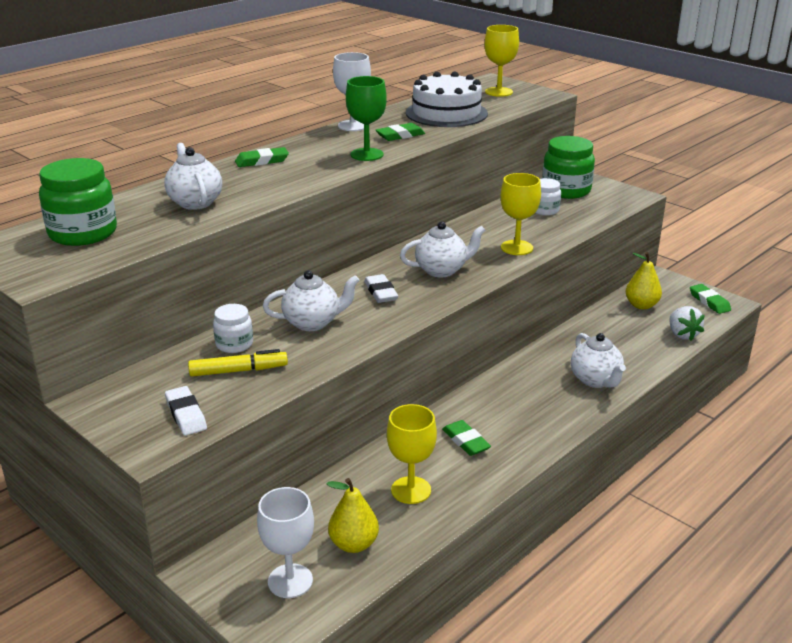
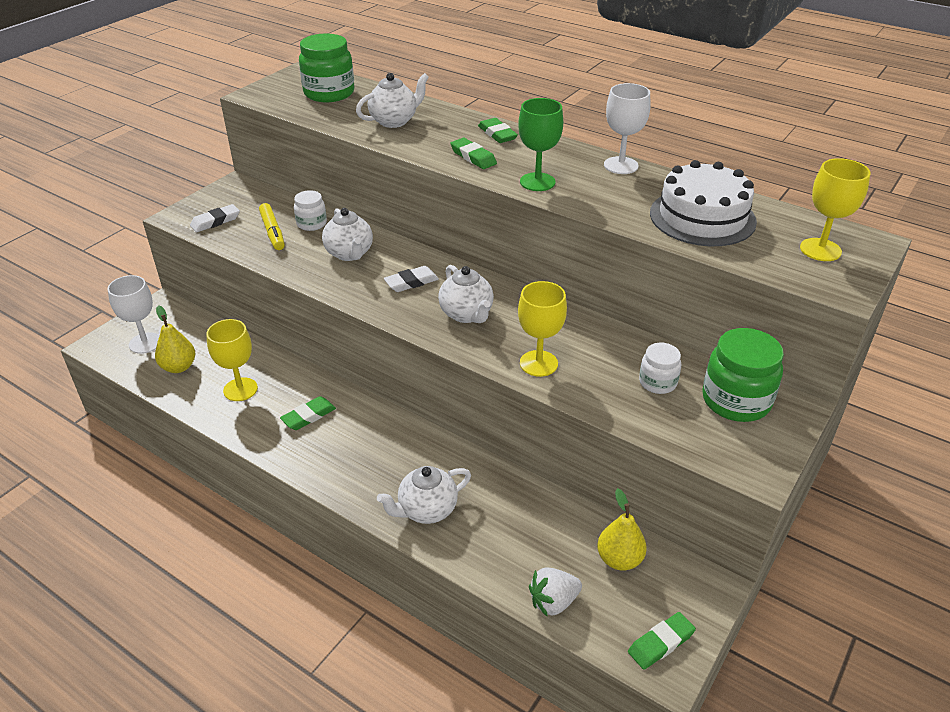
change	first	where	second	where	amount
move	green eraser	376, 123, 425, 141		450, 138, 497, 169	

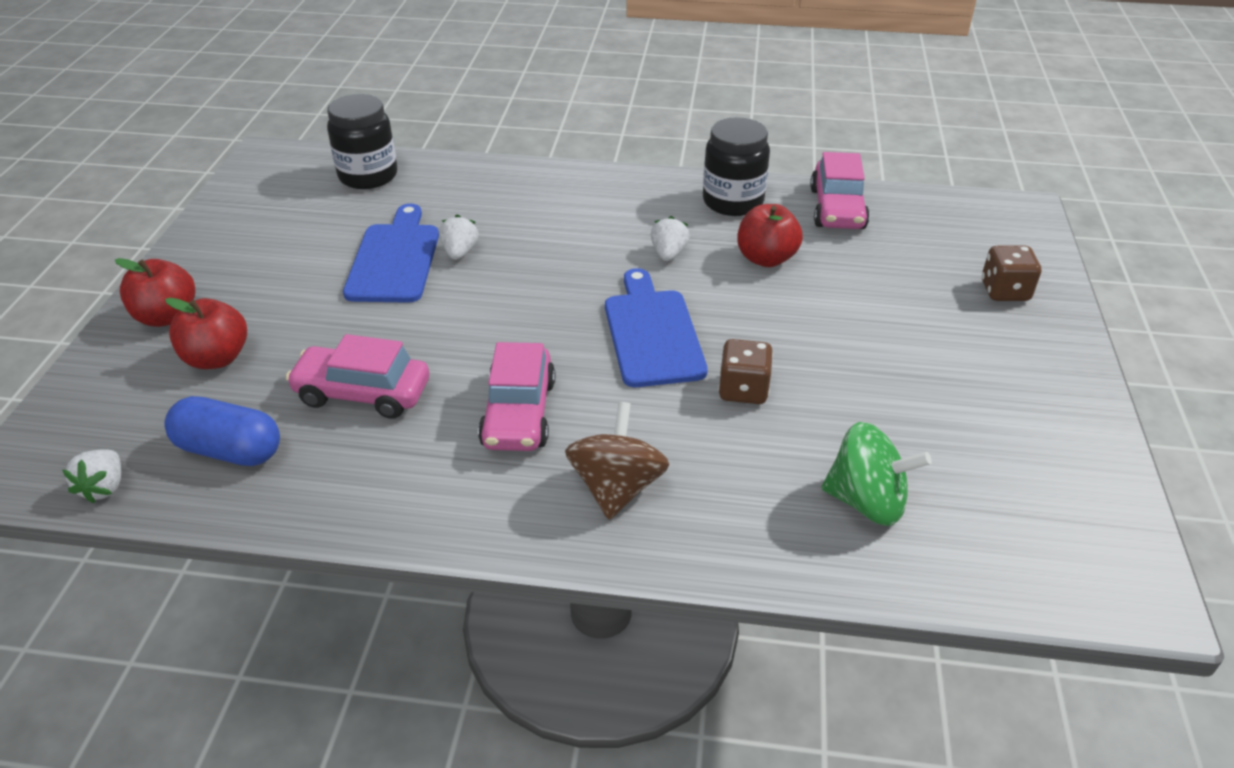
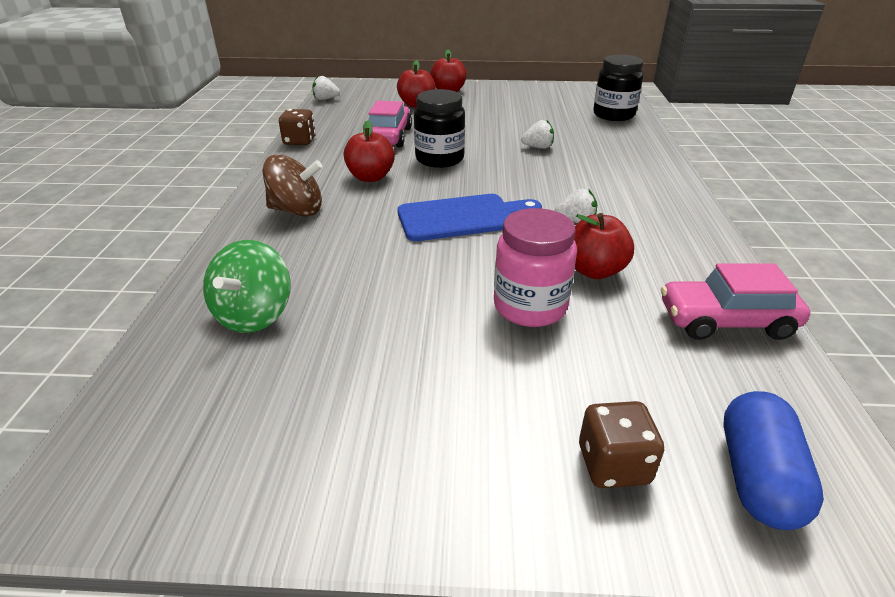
change	first	where	second	where	amount
delete	blue cutting board	343, 204, 439, 303			
insert			pink jar	494, 208, 577, 327	
move	blue capsule	165, 396, 280, 466		724, 391, 824, 530	
move	black jar	703, 117, 770, 216		414, 89, 465, 168	
move	brown dice	718, 339, 773, 404		279, 109, 316, 145	
replace	pink car	478, 342, 555, 451	red apple	344, 120, 395, 182	

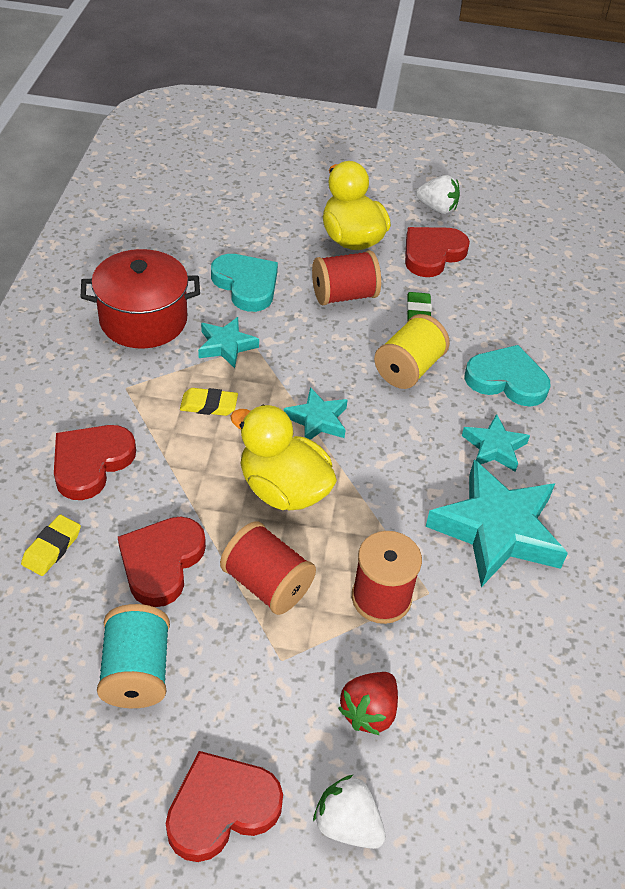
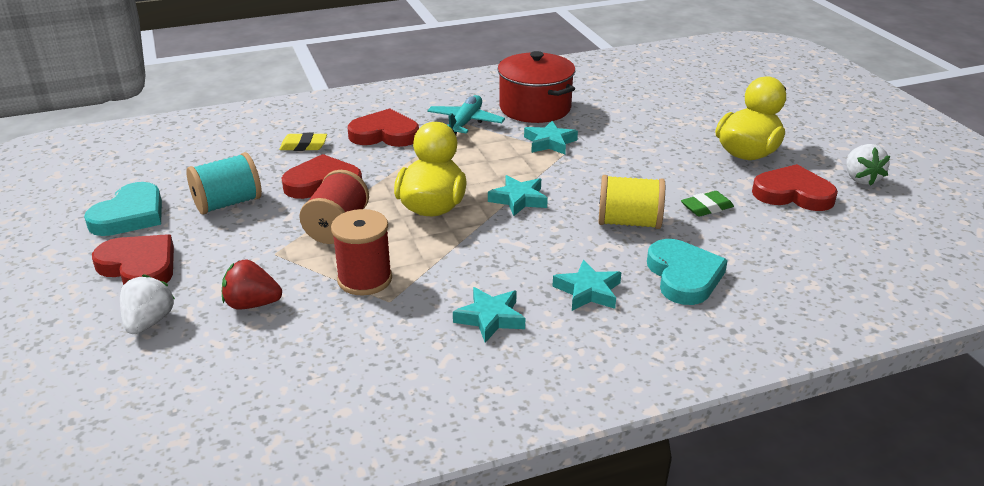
change	first	where	second	where	amount
delete	yellow eraser	180, 388, 238, 416			
delete	red spool	312, 250, 381, 305			
insert			turquoise plane	427, 95, 505, 135	
move	turquoise heart	211, 254, 278, 312		84, 182, 162, 236	
resize	turquoise star	425, 460, 568, 587		453, 287, 525, 343	x0.52

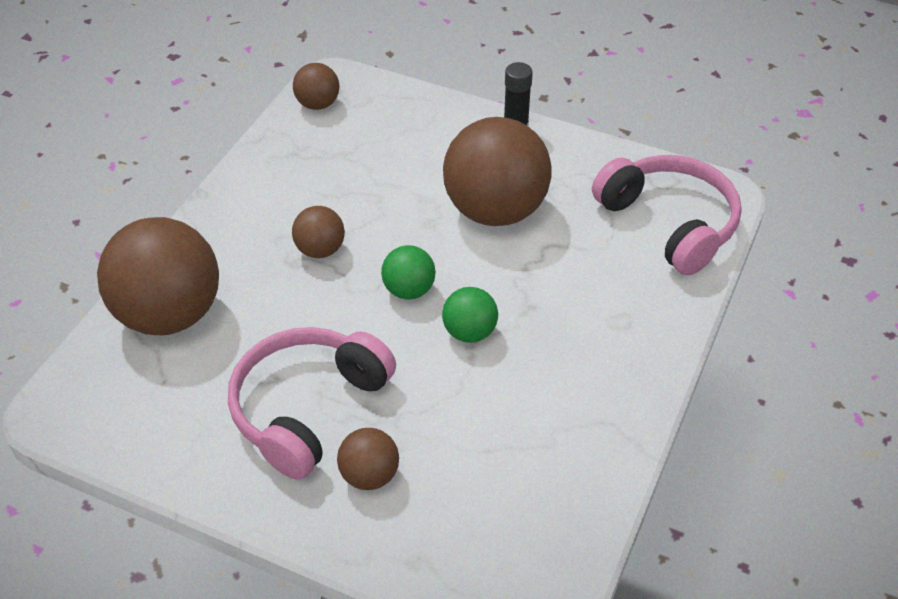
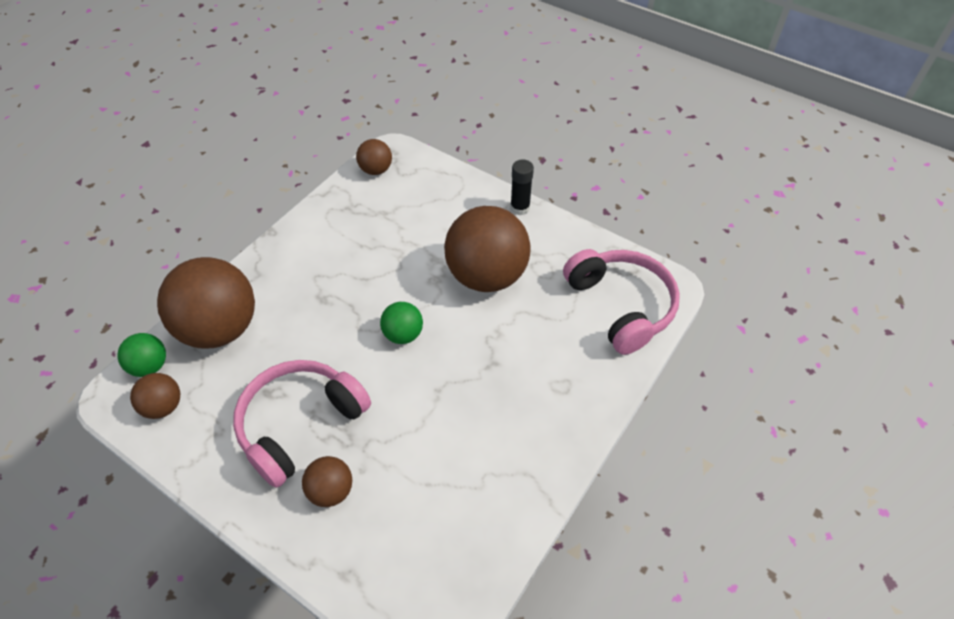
change	first	where	second	where	amount
move	brown ball	292, 206, 345, 258		130, 373, 180, 419	
move	green ball	442, 287, 498, 343		117, 333, 166, 377	

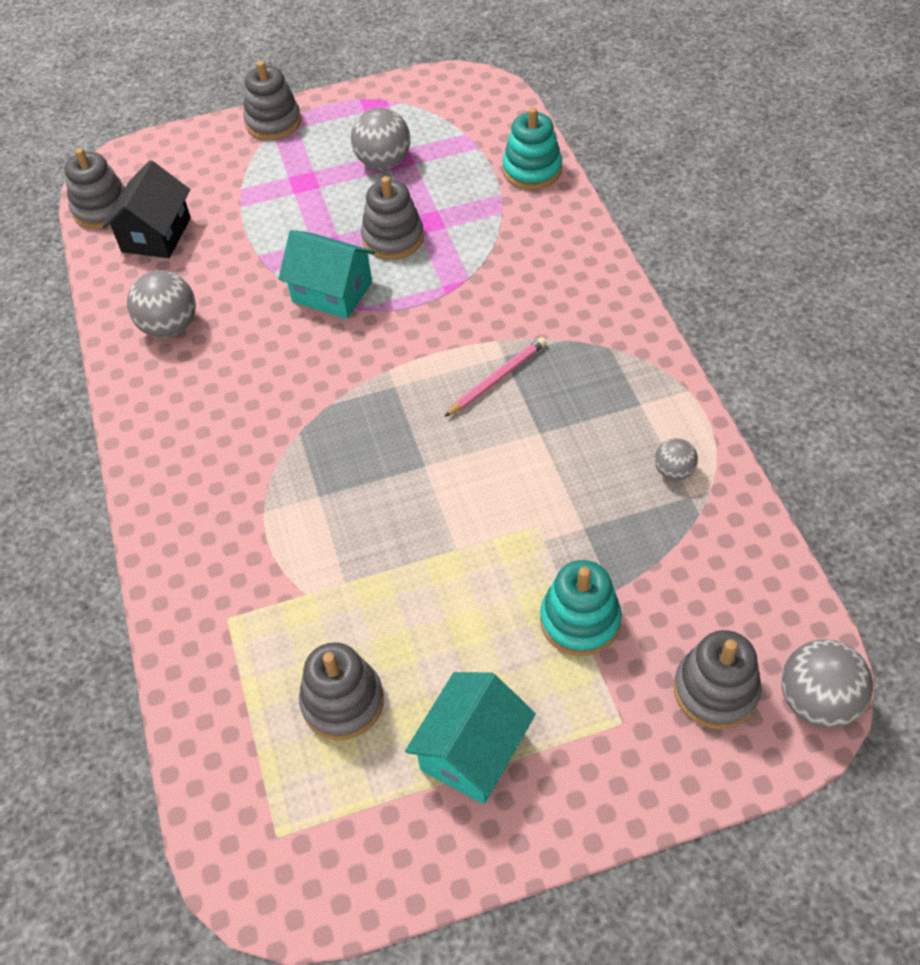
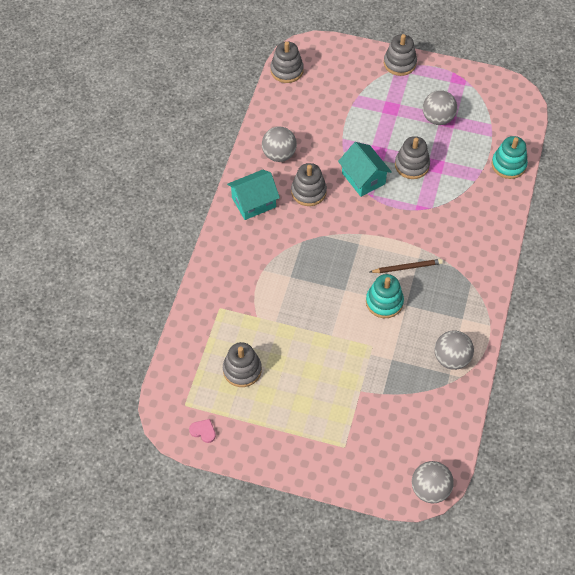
change	first	where	second	where	amount
delete	black house	103, 160, 191, 258			
insert			pink heart	189, 419, 216, 443	
move	turquoise house	405, 672, 536, 804		227, 170, 280, 220	
move	turquoise stacking toy	540, 560, 622, 656		366, 274, 404, 318	
move	grey stacking toy	674, 630, 761, 729		291, 163, 327, 206	
recolor	pink pencil	444, 337, 546, 417	brown pencil	370, 259, 443, 273	
resize	grey ball	655, 438, 698, 481		434, 330, 474, 370	x1.76

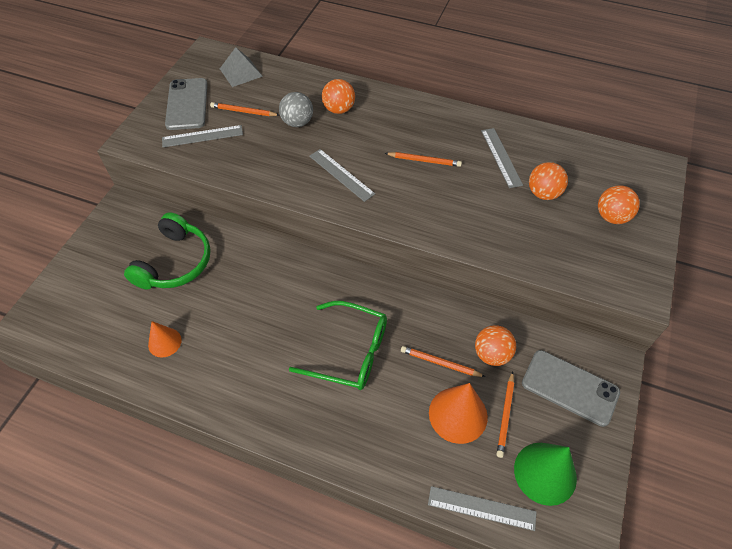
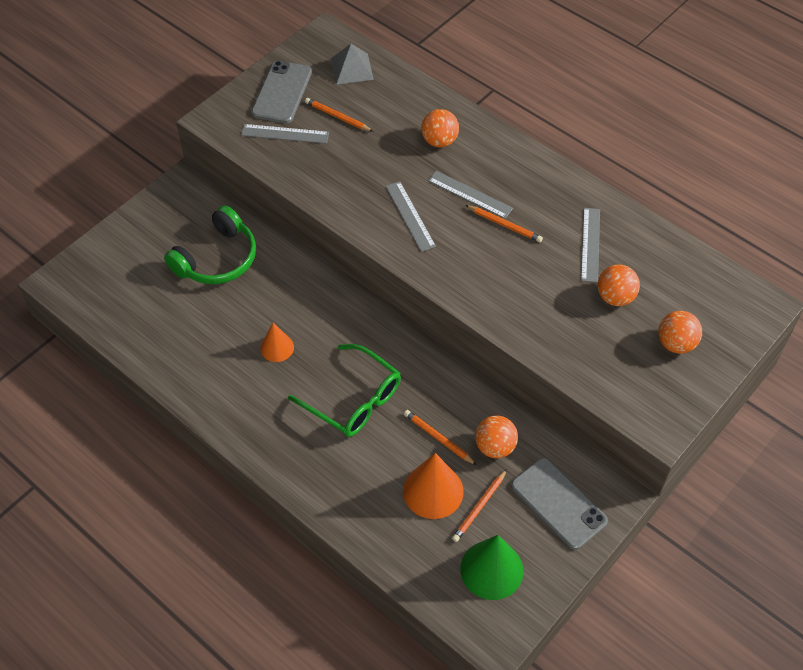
change	first	where	second	where	amount
delete	grey ball	279, 92, 313, 127			
move	orange cone	148, 321, 182, 358		260, 323, 294, 362	
move	grey ruler	428, 486, 536, 531		428, 171, 513, 219	

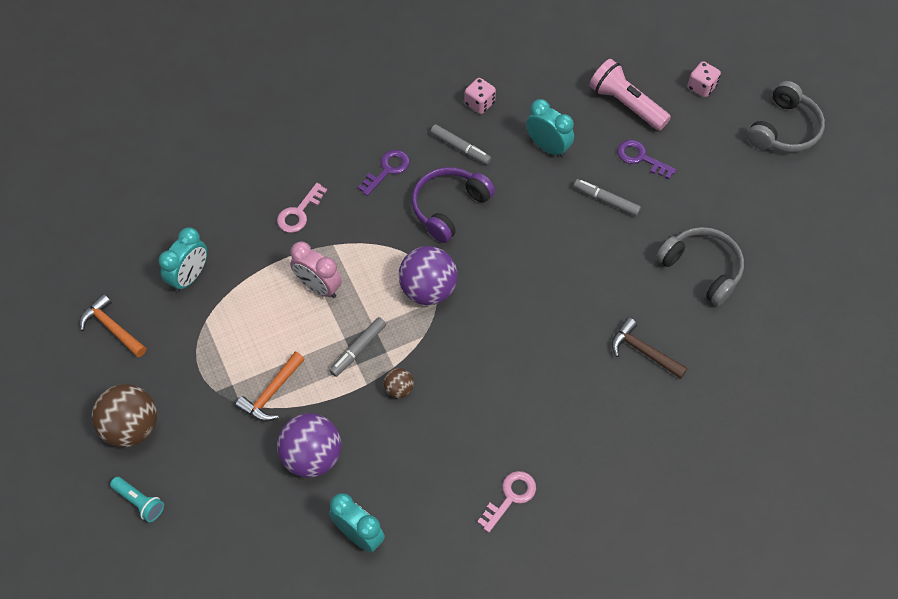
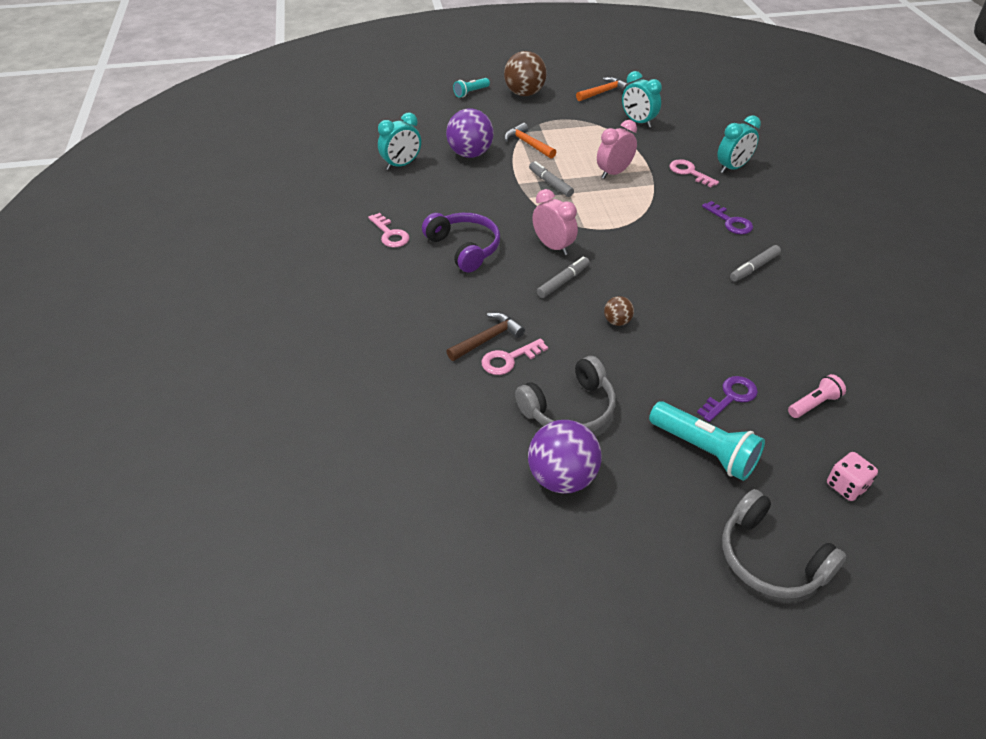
change	first	where	second	where	amount
delete	pink dice	465, 78, 496, 114			
insert			pink key	481, 338, 548, 375	
insert			pink clock	532, 189, 578, 255	
insert			turquoise flashlight	649, 401, 765, 481	
move	brown ball	383, 368, 414, 398		604, 296, 634, 326	
move	purple ball	398, 246, 458, 305		528, 420, 602, 494	
move	purple headphones	412, 167, 495, 243		422, 213, 500, 273	
move	turquoise clock	526, 99, 574, 158		717, 115, 761, 173	
move	grey marker	573, 179, 641, 216		537, 257, 590, 298	
resize	pink flashlight	589, 59, 671, 131		788, 374, 846, 418	x0.57

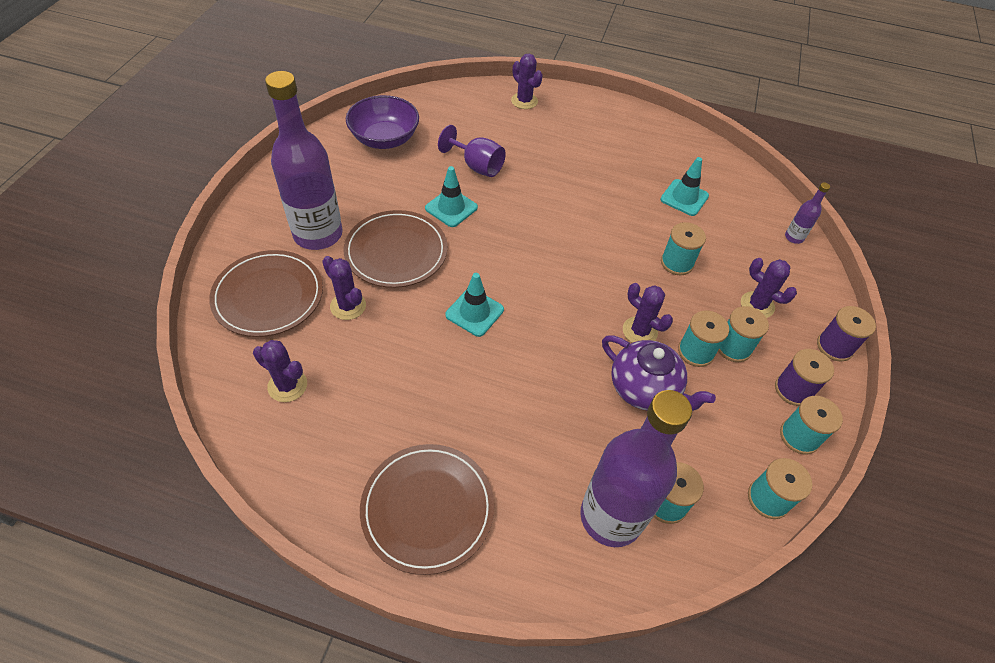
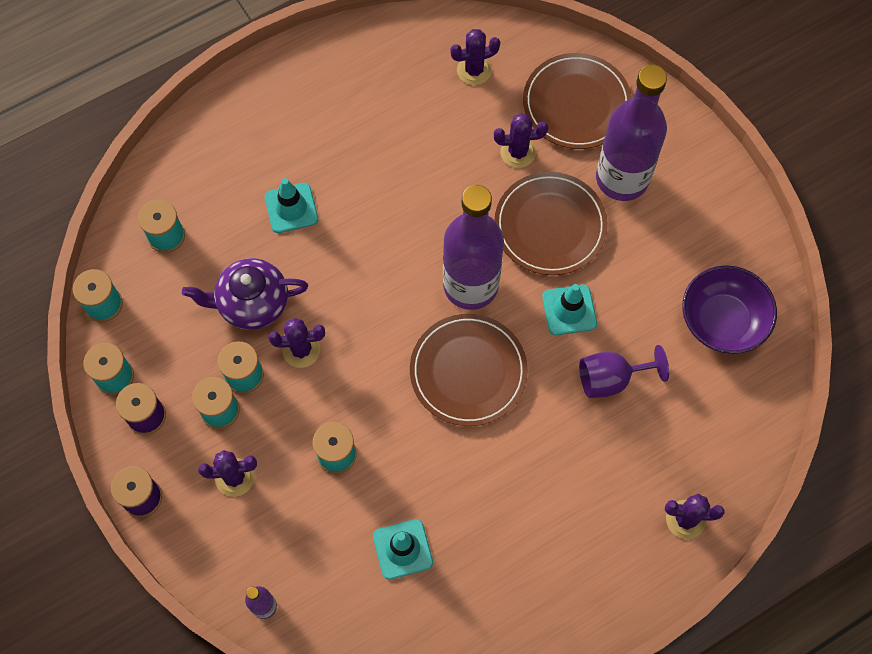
change	first	where	second	where	amount
move	brown plate	360, 444, 494, 575		410, 314, 528, 426	
move	turquoise traffic cone	445, 273, 504, 337		265, 178, 318, 233	
move	purple bottle	580, 390, 692, 547		443, 185, 504, 310	

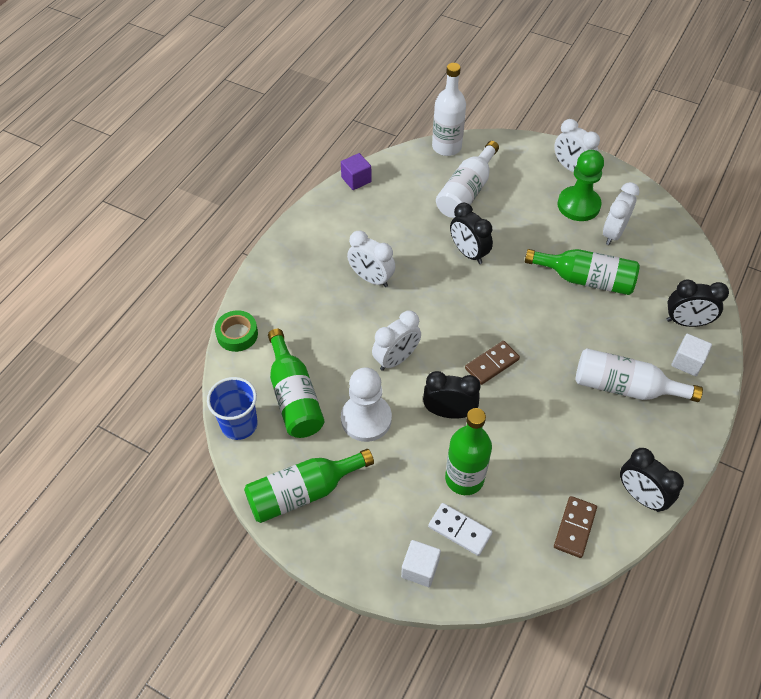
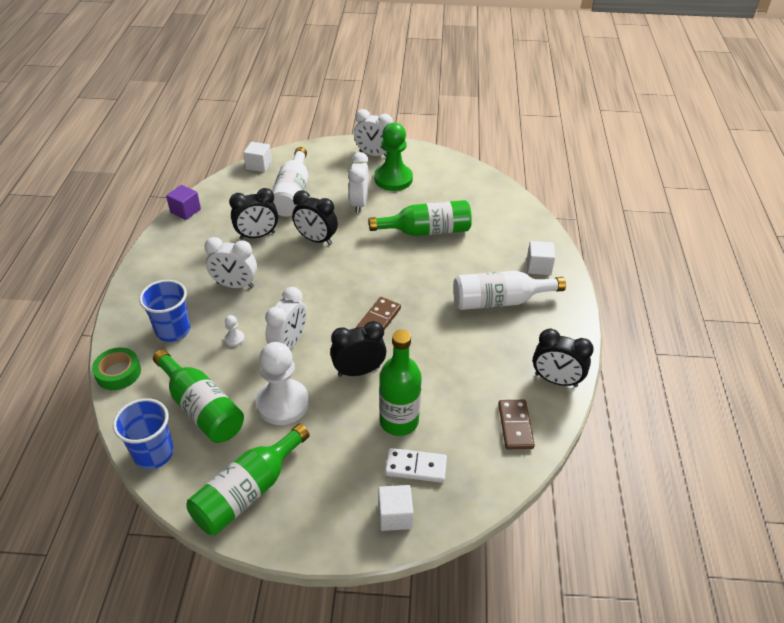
change	first	where	second	where	amount
insert			blue cup	139, 280, 190, 342	
insert			white pawn	224, 315, 245, 347	
move	white clock	603, 182, 640, 245		348, 152, 369, 213	
move	black clock	667, 279, 729, 327		229, 188, 278, 240	
replace	white bottle	432, 63, 466, 156	white cube	243, 142, 272, 172	

